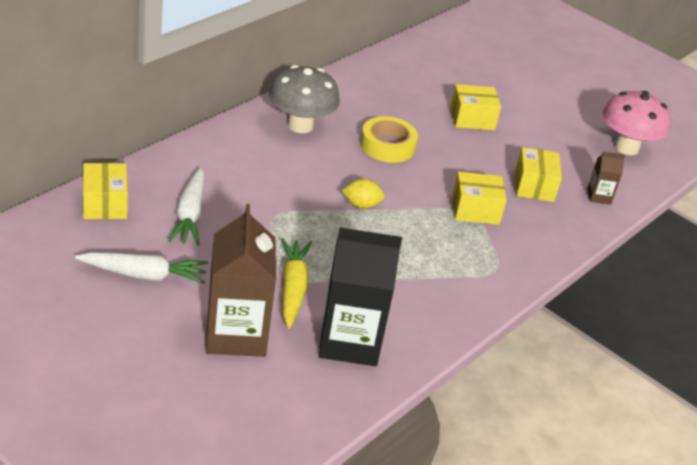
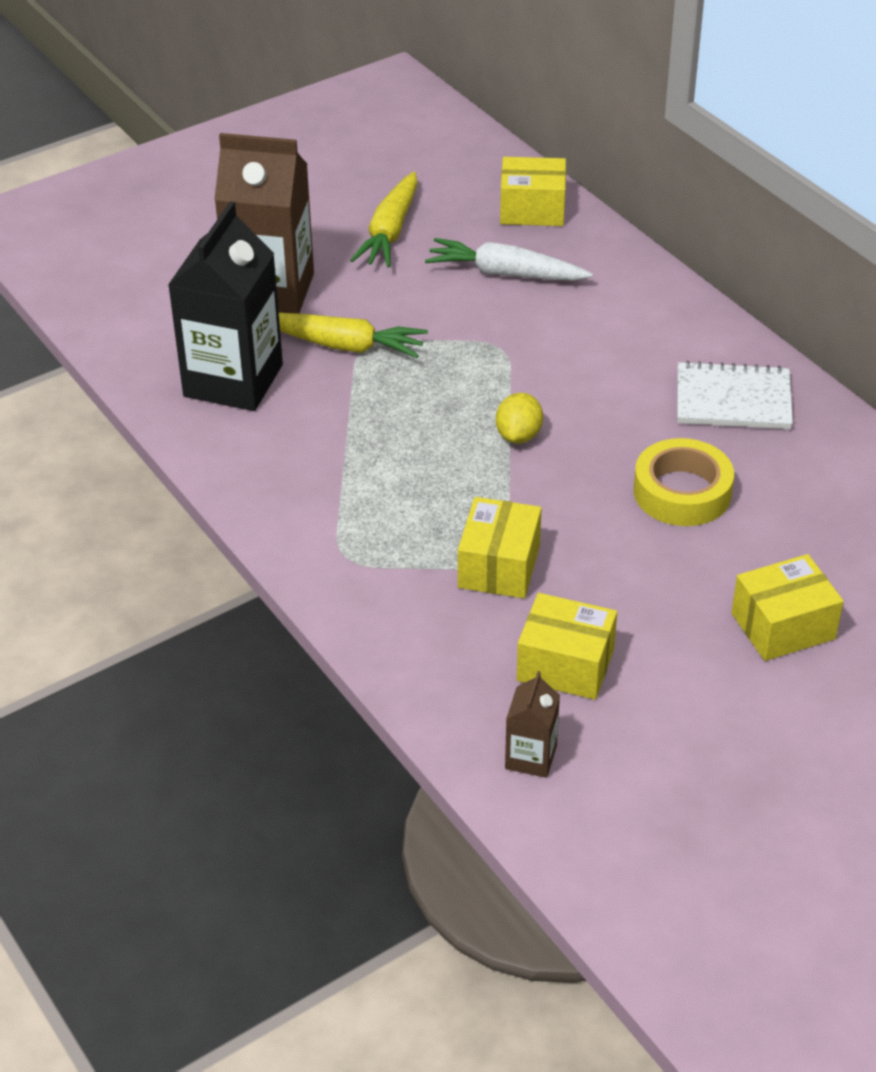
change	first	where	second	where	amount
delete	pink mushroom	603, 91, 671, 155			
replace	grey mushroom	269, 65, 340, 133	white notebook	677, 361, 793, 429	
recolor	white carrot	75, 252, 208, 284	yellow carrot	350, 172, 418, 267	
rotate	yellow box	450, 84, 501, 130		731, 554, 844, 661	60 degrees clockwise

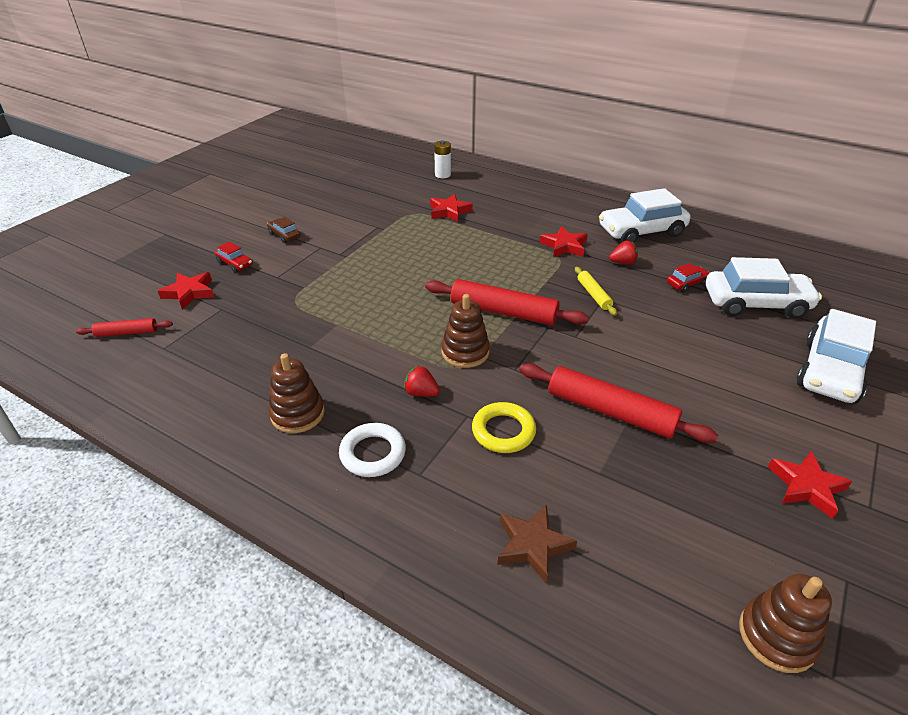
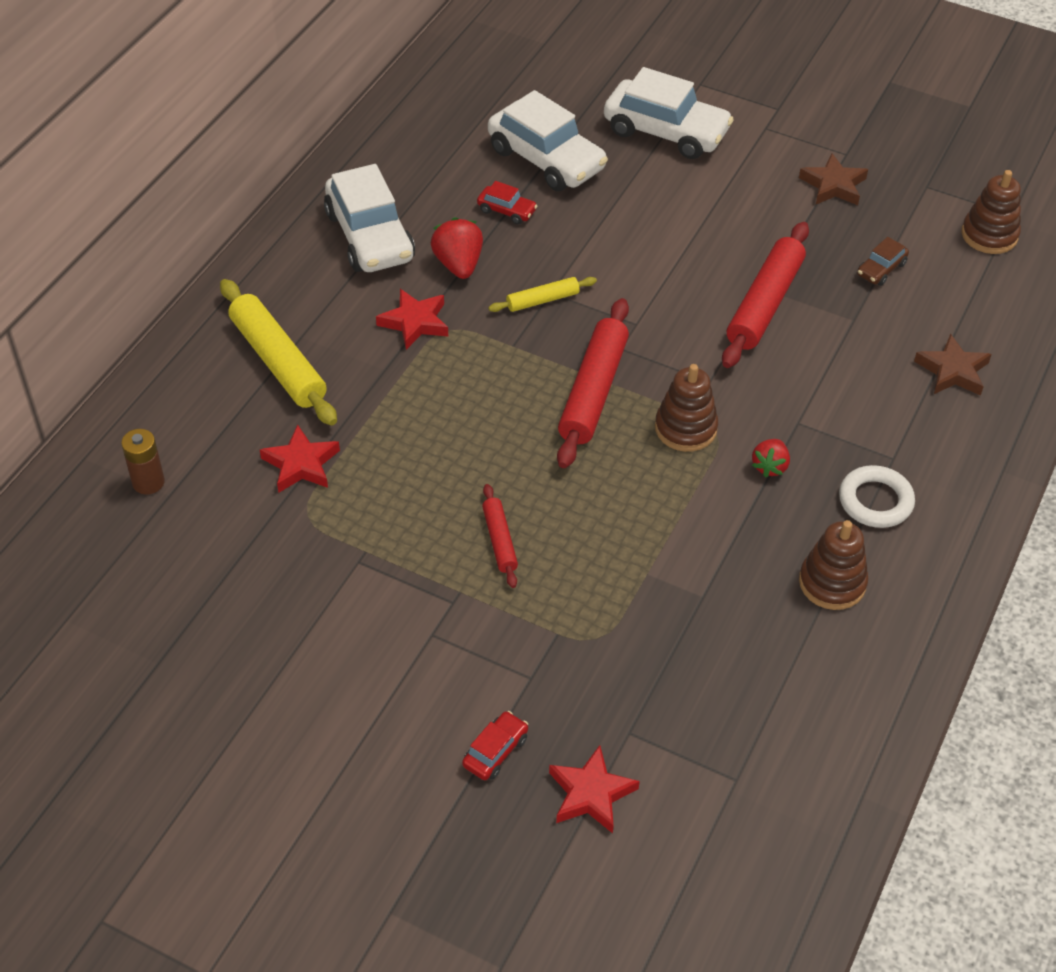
change	first	where	second	where	amount
delete	yellow ring	472, 402, 536, 453			
insert			yellow rolling pin	220, 279, 337, 425	
move	red rolling pin	76, 318, 173, 337		482, 484, 518, 588	
move	brown car	267, 217, 301, 243		857, 237, 909, 286	
recolor	white battery	434, 140, 451, 178	brown battery	121, 429, 165, 495	
recolor	red star	768, 451, 852, 519	brown star	799, 153, 868, 205	
rotate	red car	667, 263, 710, 293		477, 181, 537, 224	150 degrees clockwise
rotate	white car	706, 257, 822, 319		488, 90, 608, 191	135 degrees clockwise
resize	red strawberry	609, 241, 638, 265		431, 217, 483, 279	x1.53

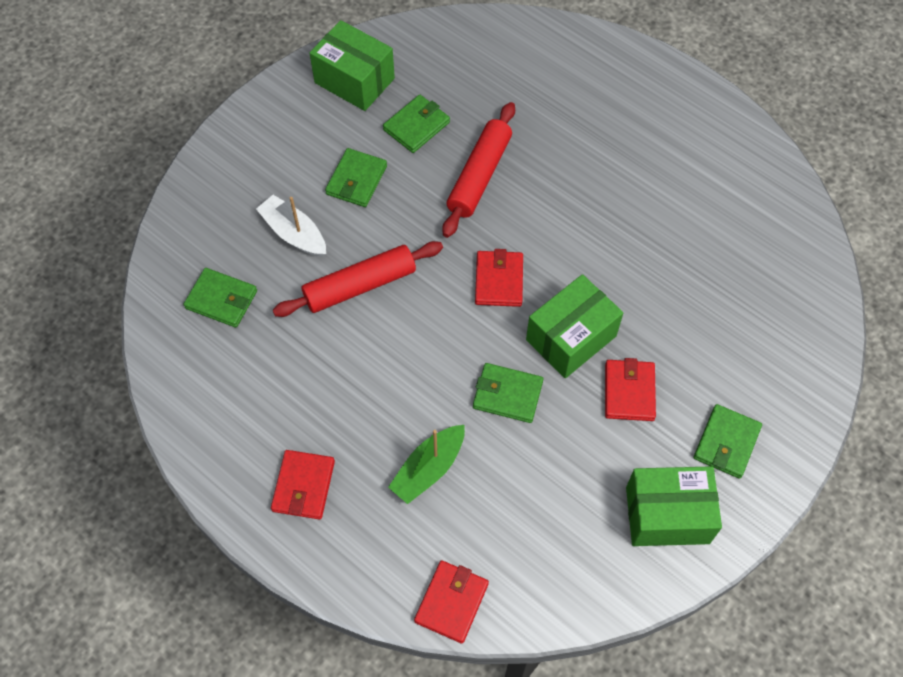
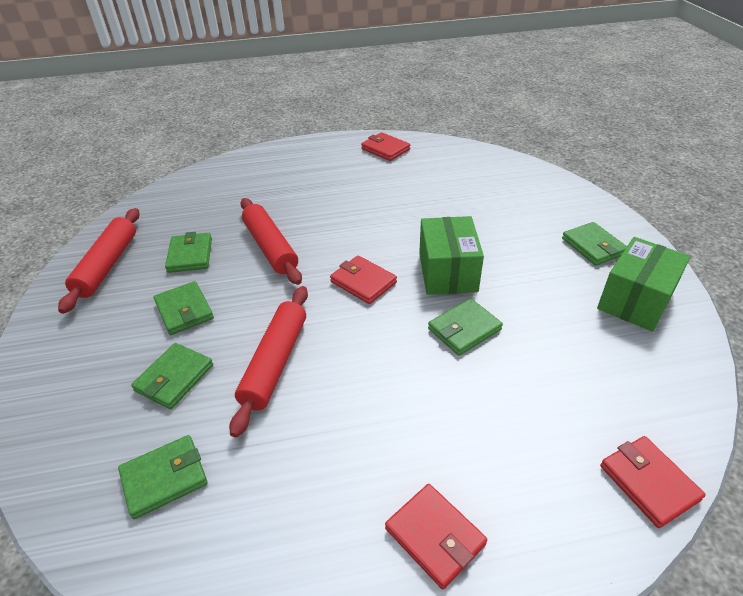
change	first	where	second	where	amount
delete	green boat	388, 425, 465, 504			
move	red wallet	605, 358, 656, 421		361, 132, 410, 161	
replace	white boat	256, 195, 326, 257	green wallet	131, 343, 213, 409	
replace	green box	310, 20, 395, 111	red rolling pin	58, 208, 140, 314	

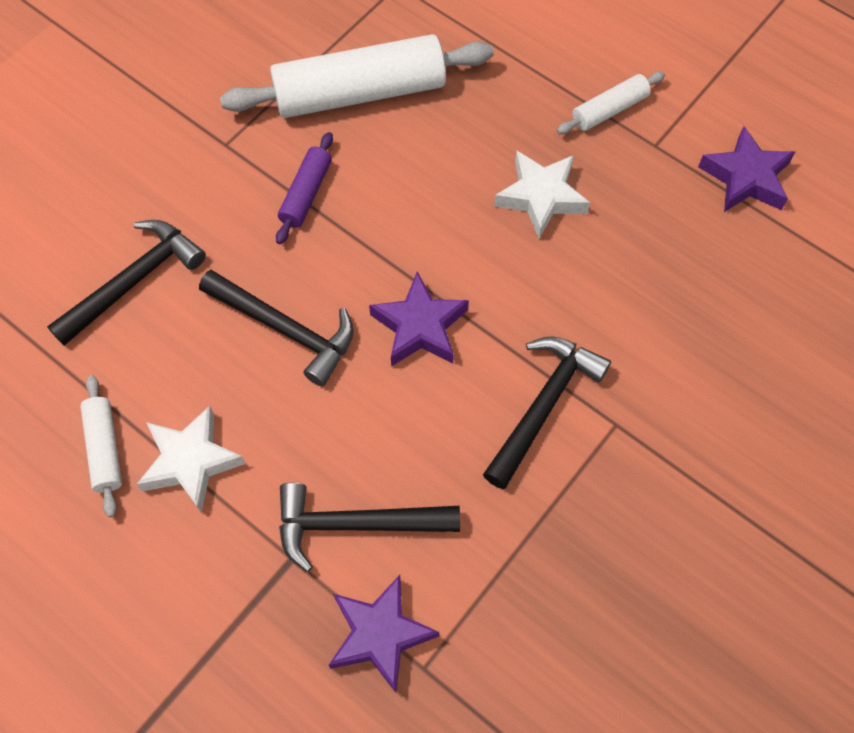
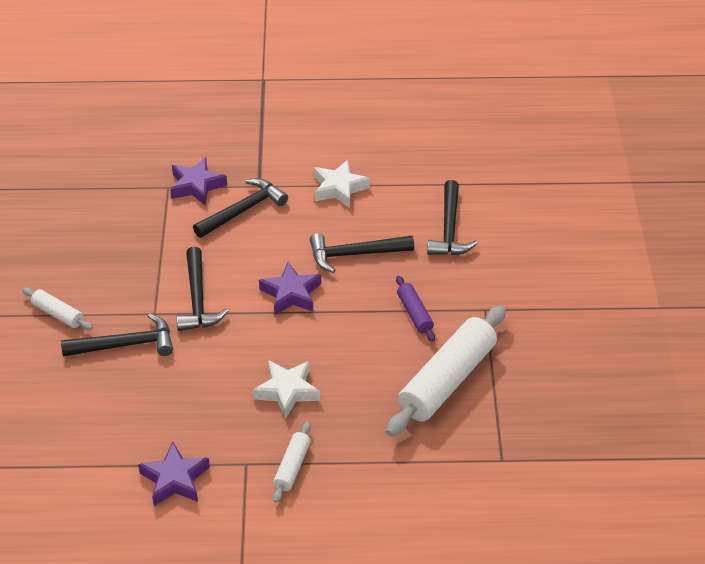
change	first	where	second	where	amount
insert			black hammer	61, 313, 173, 357	
move	white rolling pin	80, 375, 122, 517		22, 288, 93, 330	

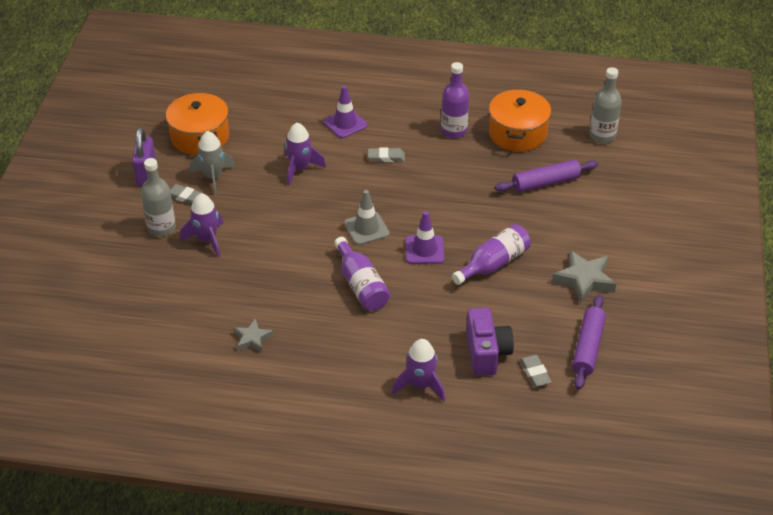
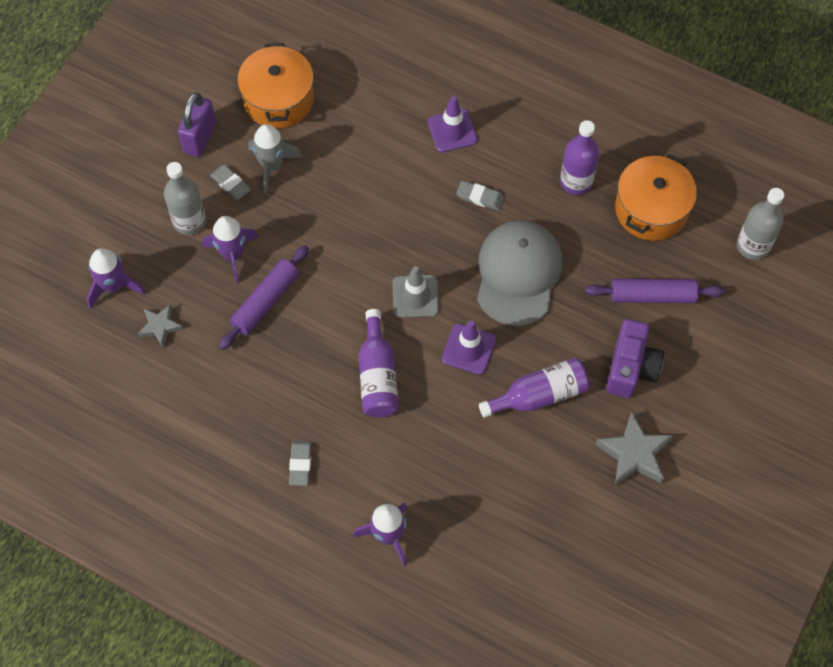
change	first	where	second	where	amount
insert			grey cap	477, 220, 563, 326	
move	grey star	234, 318, 273, 353		137, 304, 184, 347	
move	purple rocket	285, 123, 326, 185		87, 249, 145, 309	
move	purple camera	466, 308, 514, 376		606, 319, 664, 398	
move	grey eraser	520, 355, 552, 387		289, 441, 312, 486	
move	purple rolling pin	572, 295, 606, 390		219, 245, 309, 350	

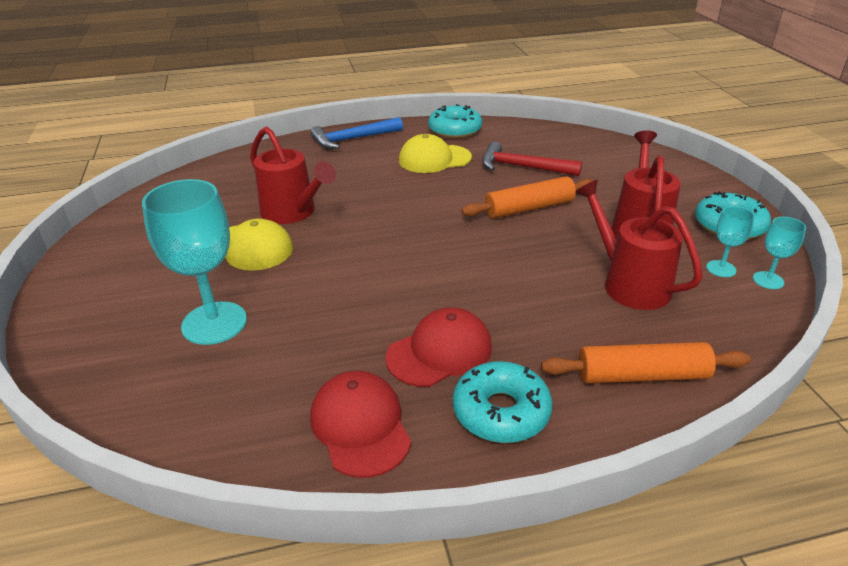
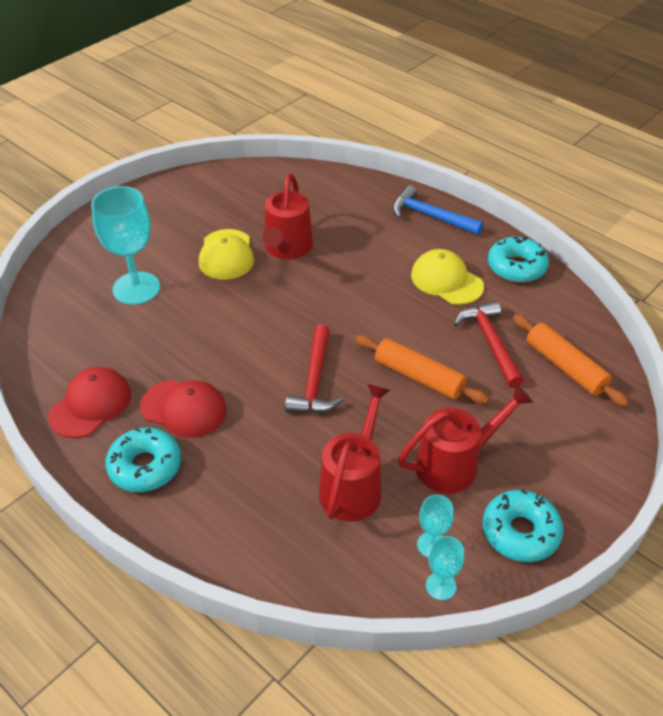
change	first	where	second	where	amount
insert			red hammer	285, 324, 343, 413	
move	orange rolling pin	541, 342, 751, 383		513, 314, 629, 407	

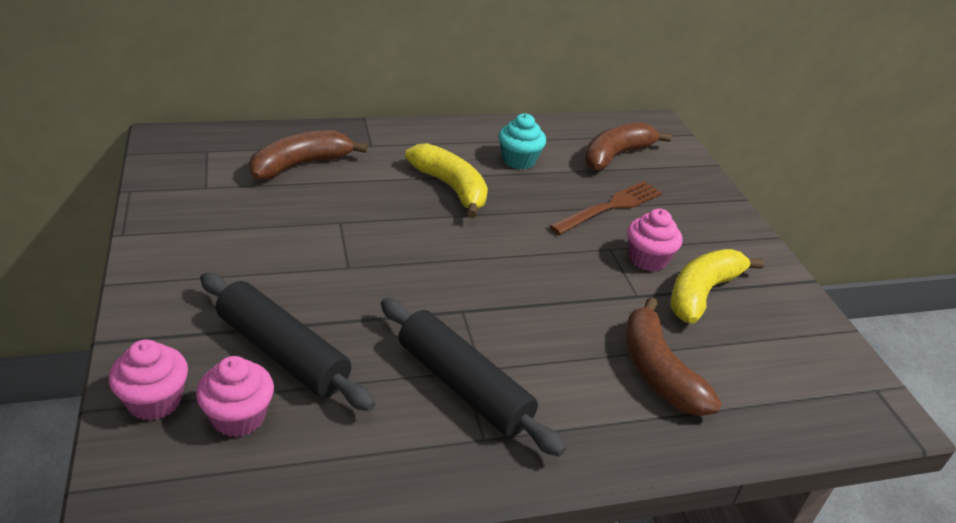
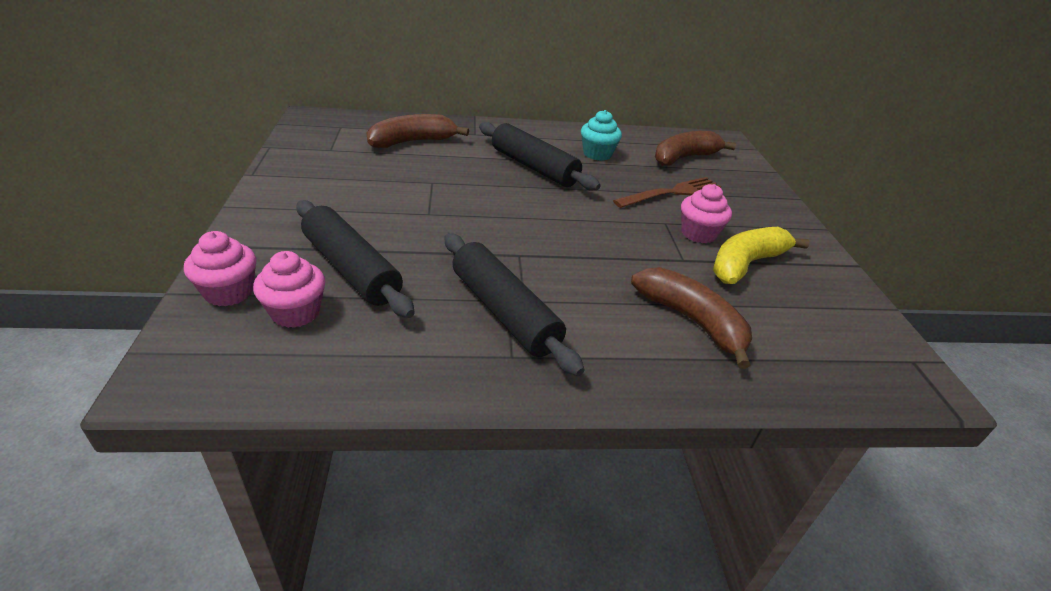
change	first	where	second	where	amount
replace	yellow banana	405, 143, 488, 218	black rolling pin	479, 122, 601, 191	
rotate	brown banana	625, 297, 722, 416		631, 267, 752, 369	150 degrees clockwise

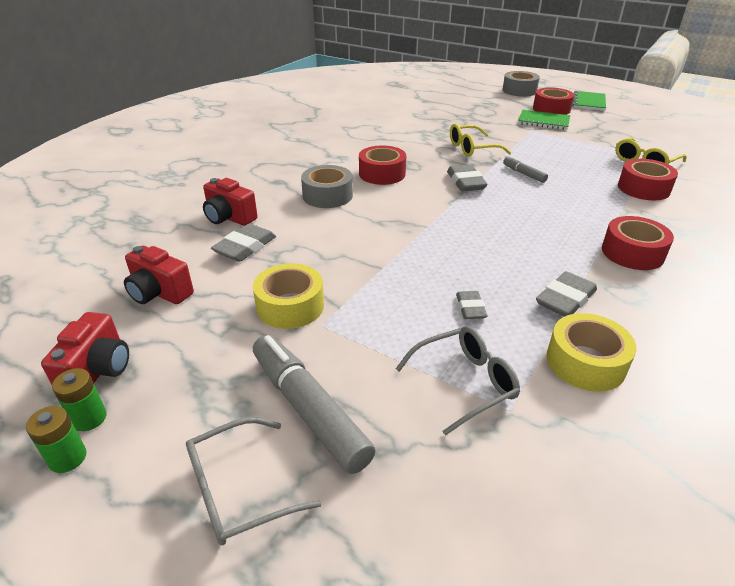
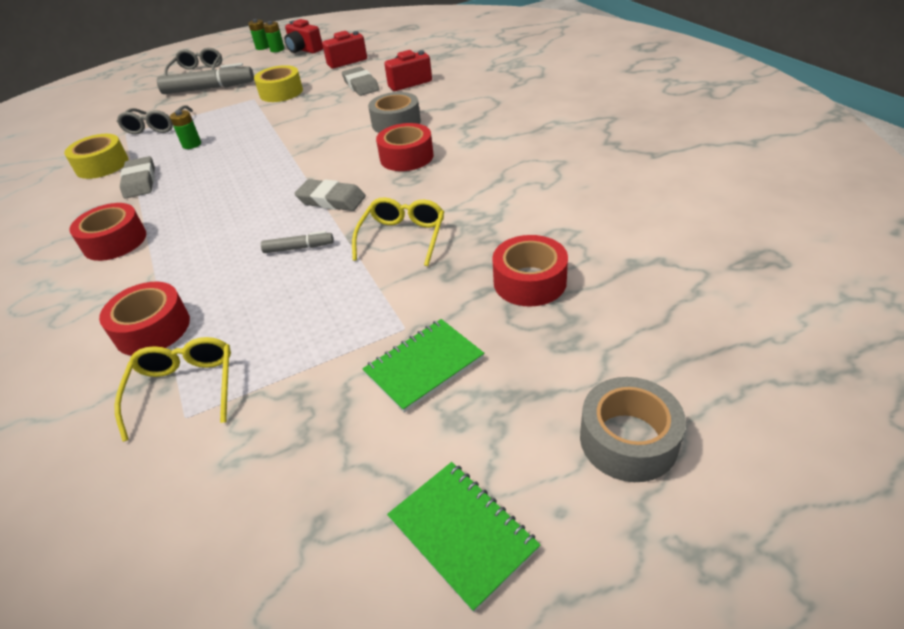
change	first	where	second	where	amount
move	red tape	533, 87, 574, 115		492, 235, 568, 307	
replace	grey eraser	456, 291, 487, 319	green battery	170, 110, 201, 149	

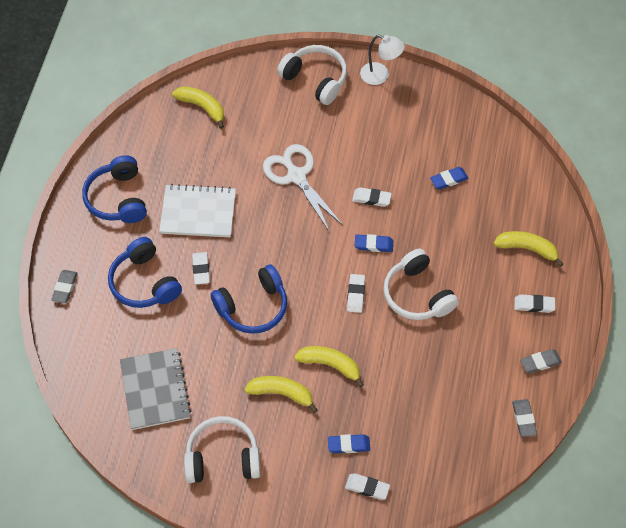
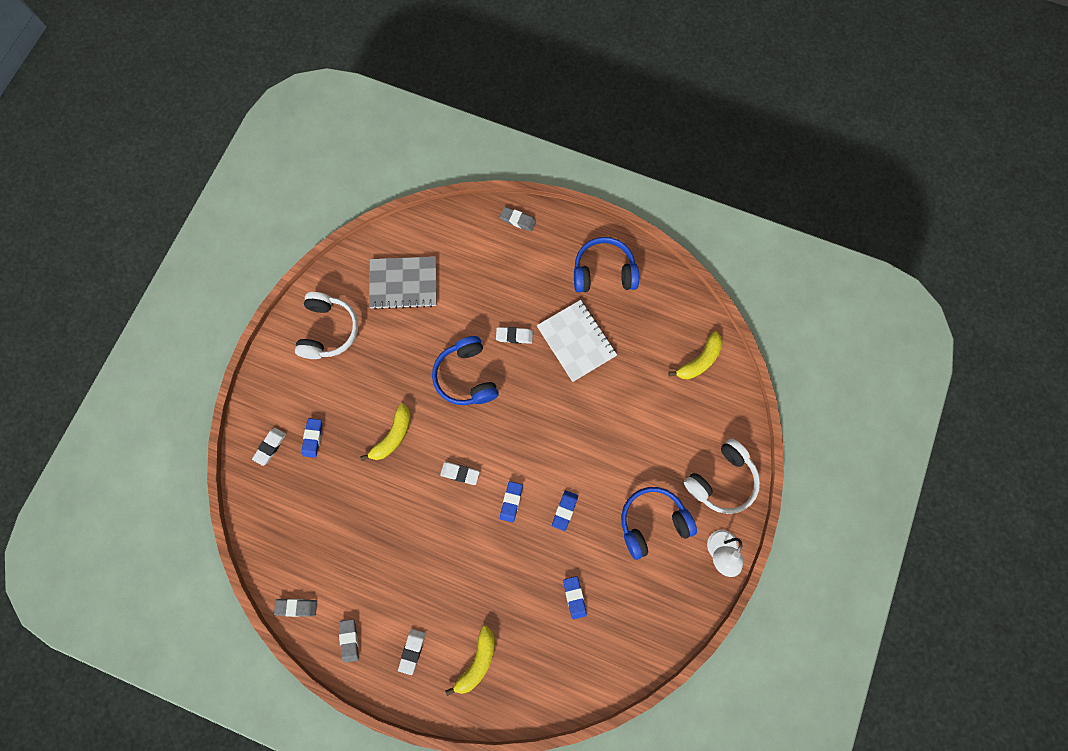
change	first	where	second	where	amount
delete	yellow banana	244, 376, 318, 413			
delete	white scissors	263, 144, 343, 232			
delete	white headphones	383, 249, 459, 320			
move	blue headphones	108, 237, 182, 308		621, 487, 697, 560	
recolor	white eraser	352, 187, 392, 207	blue eraser	552, 490, 578, 531	
rotate	white notebook	159, 184, 236, 237		537, 300, 617, 382	45 degrees counterclockwise

